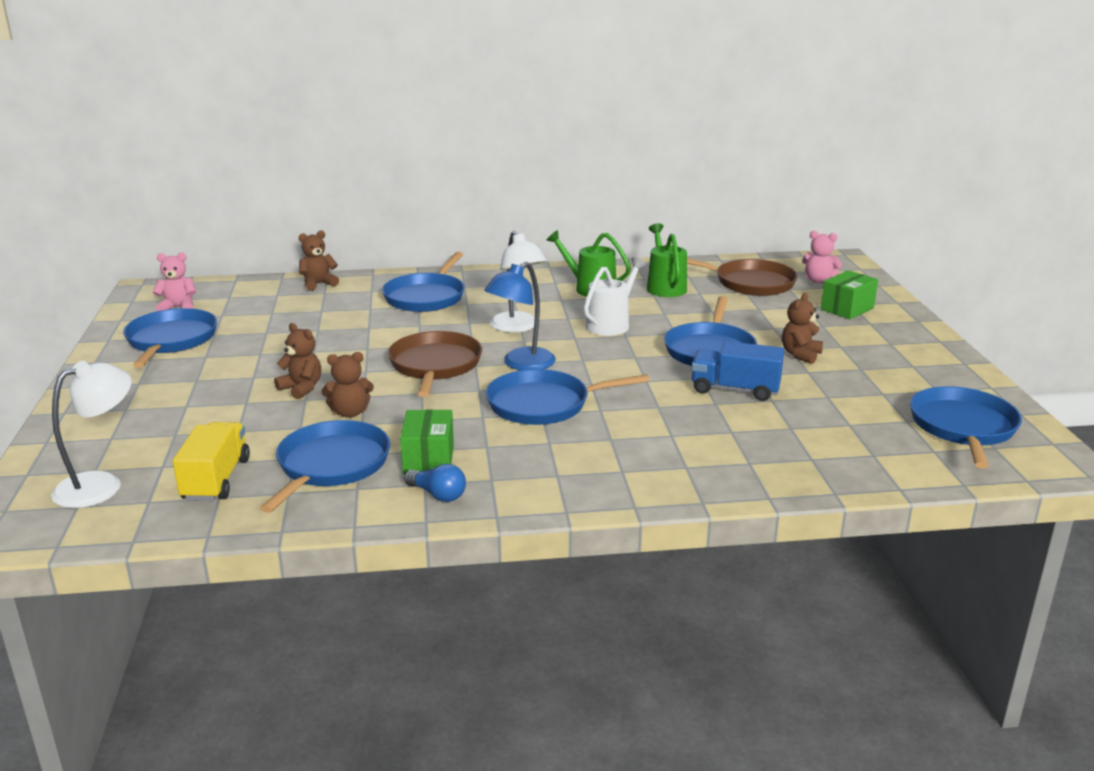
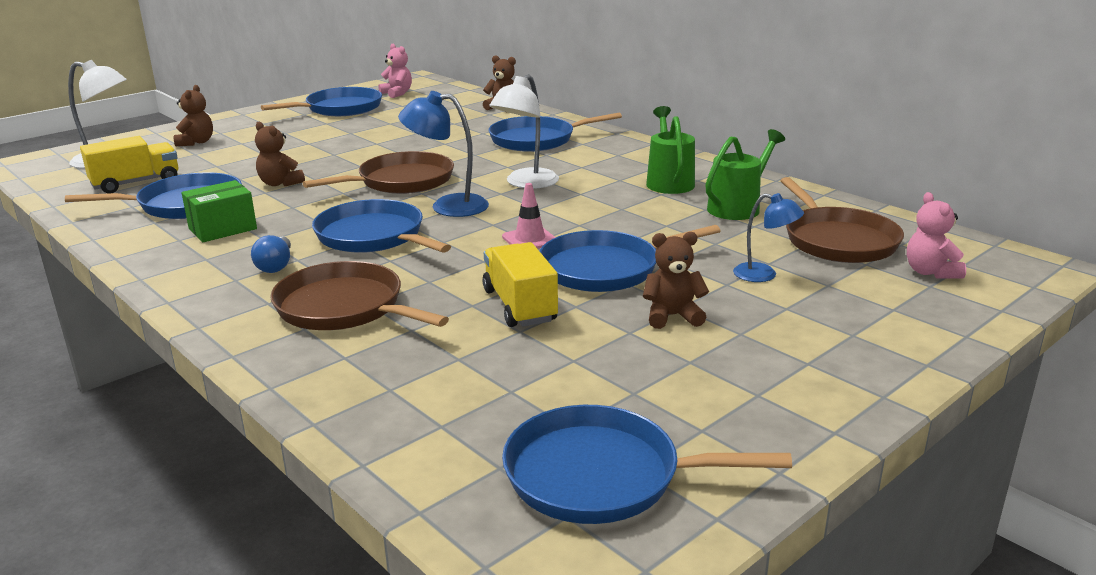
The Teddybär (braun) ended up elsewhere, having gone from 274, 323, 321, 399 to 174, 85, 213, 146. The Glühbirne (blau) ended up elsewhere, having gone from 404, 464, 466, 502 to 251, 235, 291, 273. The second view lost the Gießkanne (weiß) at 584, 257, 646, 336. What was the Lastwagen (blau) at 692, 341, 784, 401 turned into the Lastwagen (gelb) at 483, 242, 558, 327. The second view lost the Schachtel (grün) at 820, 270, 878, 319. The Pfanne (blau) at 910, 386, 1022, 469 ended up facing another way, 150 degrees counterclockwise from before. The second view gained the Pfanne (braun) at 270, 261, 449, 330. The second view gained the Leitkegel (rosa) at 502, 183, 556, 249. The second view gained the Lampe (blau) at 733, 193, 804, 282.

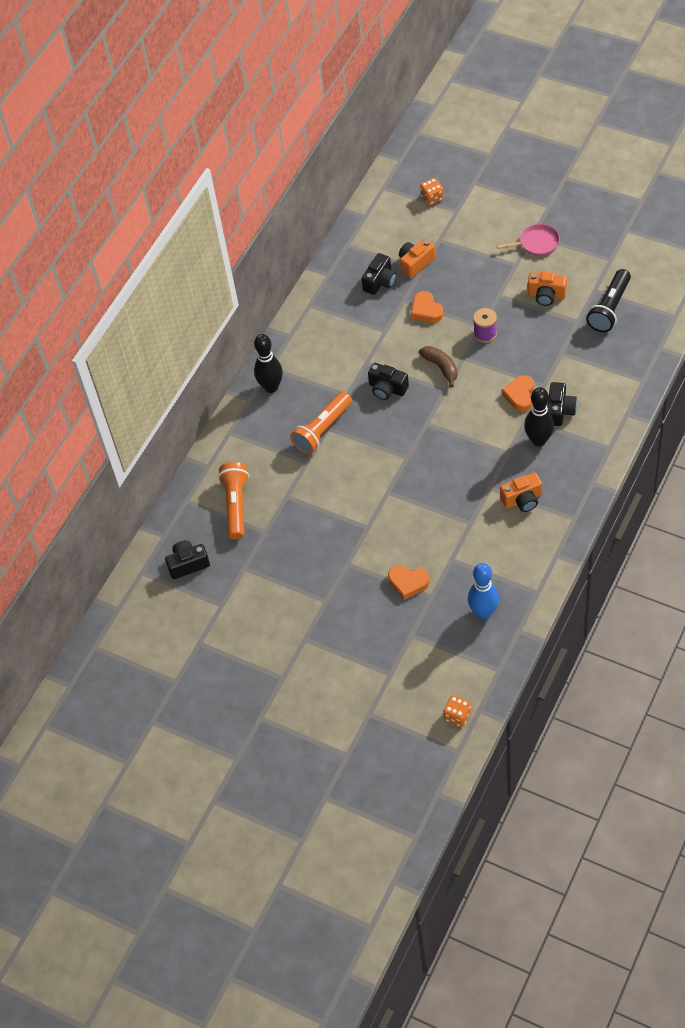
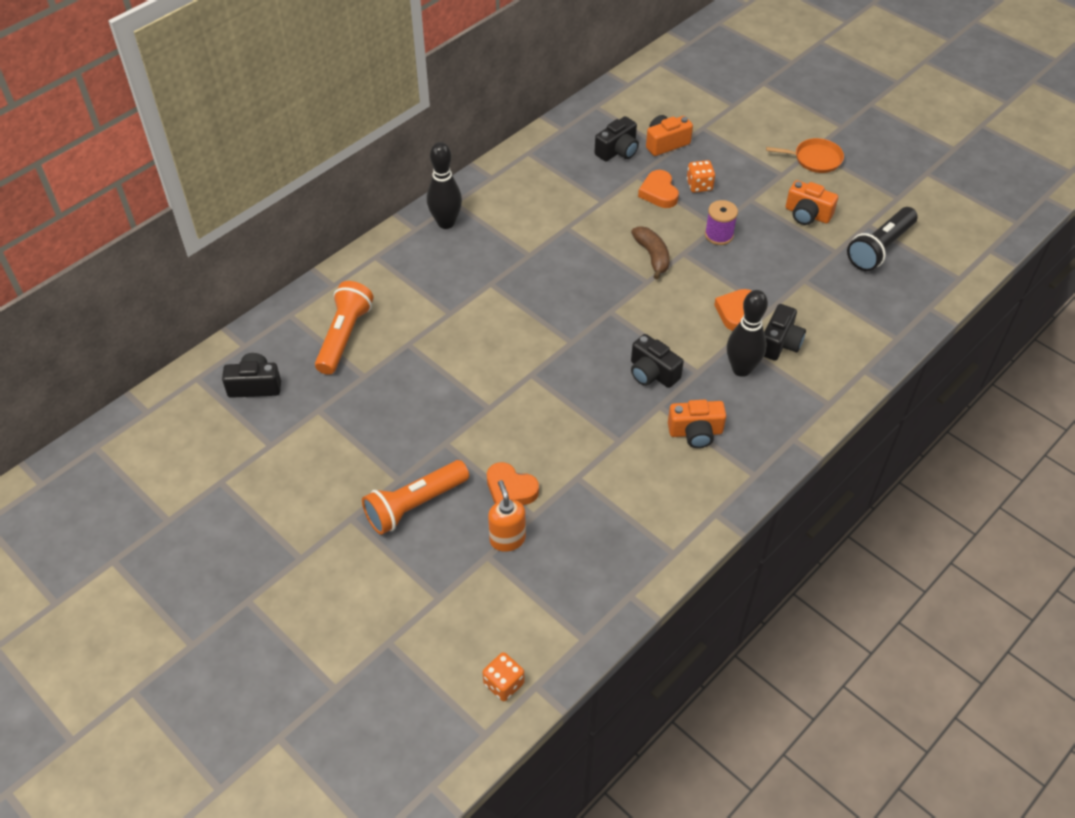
The Taschenlampe (orange) ended up elsewhere, having gone from 290, 392, 352, 454 to 362, 460, 469, 535. The Kamera (schwarz) ended up elsewhere, having gone from 368, 363, 409, 400 to 631, 334, 684, 388. The Spielwürfel (orange) ended up elsewhere, having gone from 420, 178, 444, 206 to 687, 160, 715, 193. The second view lost the Bowlingkegel (blau) at 468, 563, 499, 619. What was the Pfanne (rosa) at 497, 224, 560, 256 turned into the Pfanne (orange) at 766, 138, 844, 173. The second view gained the Seifenspender (orange) at 488, 480, 526, 552.

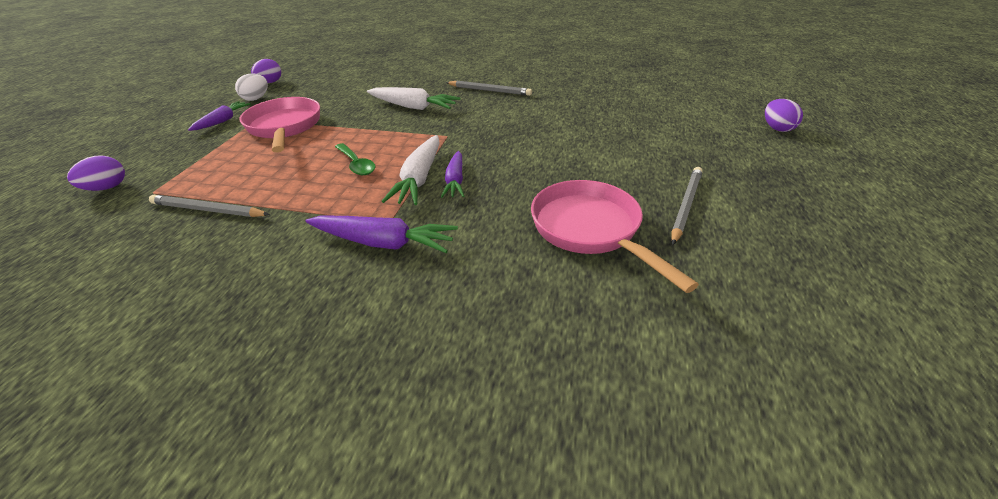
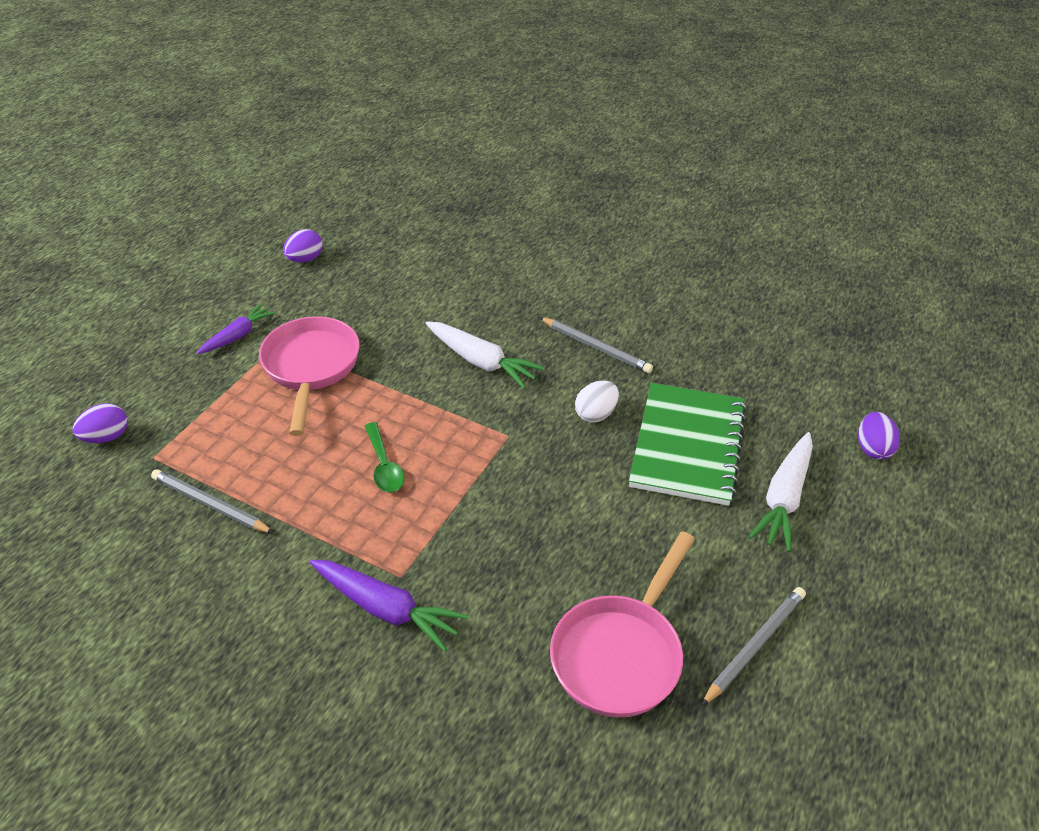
The Ei (weiß) ended up elsewhere, having gone from 235, 74, 268, 101 to 575, 381, 619, 423. The Karotte (weiß) ended up elsewhere, having gone from 381, 135, 440, 205 to 749, 432, 813, 552. The second view lost the Karotte (lila) at 441, 151, 464, 198. The Pfanne (rosa) at 531, 180, 699, 293 ended up facing another way, 135 degrees counterclockwise from before. The Ei (lila) ended up elsewhere, having gone from 765, 99, 803, 132 to 858, 412, 900, 460. The second view gained the Notizbuch (grün) at 629, 383, 747, 506.

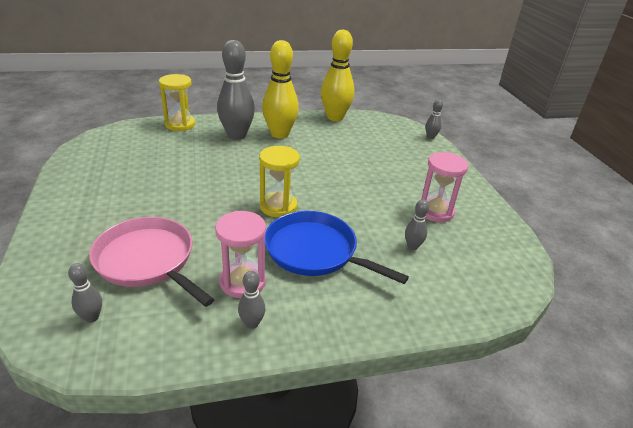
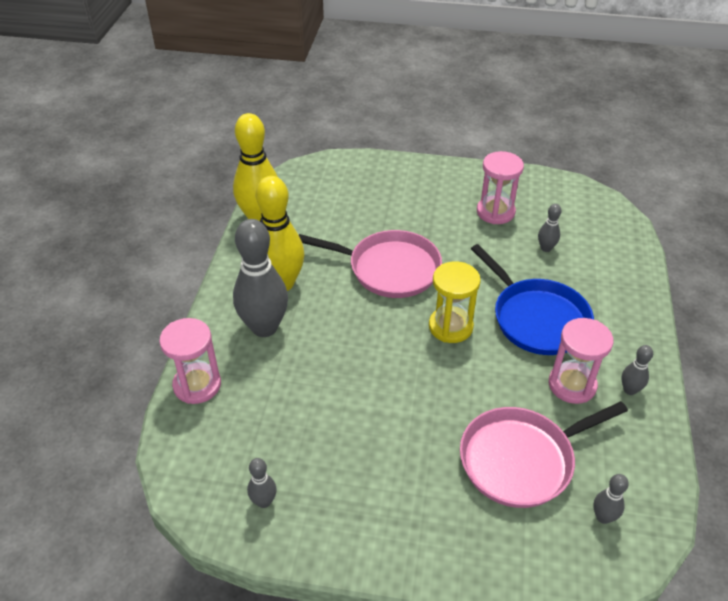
What was the Sanduhr (gelb) at 159, 74, 195, 131 turned into the Sanduhr (rosa) at 159, 318, 221, 404. The Pfanne (blau) at 265, 211, 409, 284 ended up facing another way, 90 degrees counterclockwise from before. The Bowlingkegel (grau) ended up elsewhere, having gone from 425, 99, 443, 139 to 247, 458, 277, 508. The second view gained the Pfanne (rosa) at 299, 230, 442, 298.

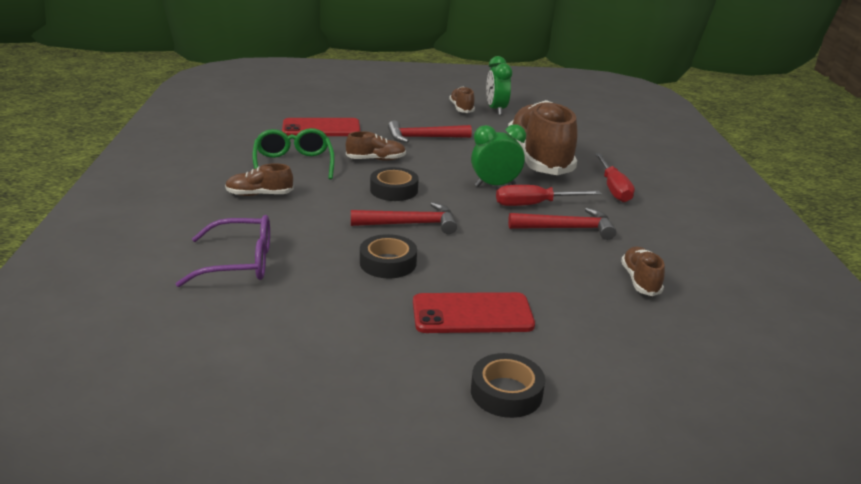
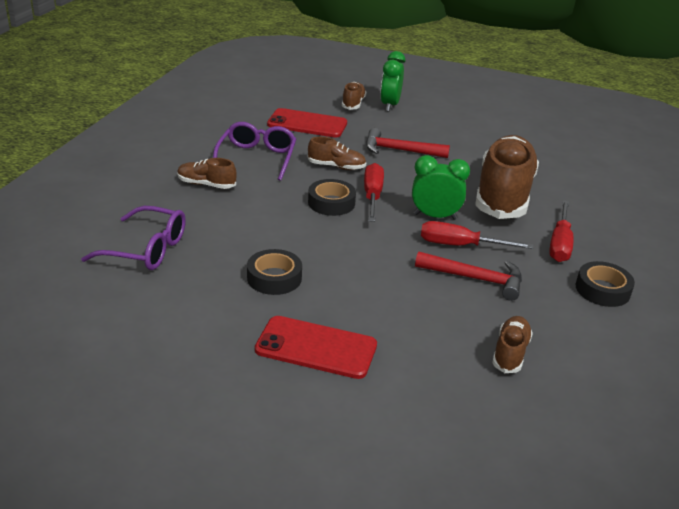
What was the Brille (grün) at 252, 128, 335, 180 turned into the Brille (lila) at 213, 122, 296, 181. The second view lost the Hammer (rot) at 351, 202, 457, 234. The Schuh (braun) ended up elsewhere, having gone from 449, 87, 475, 113 to 342, 82, 366, 110. The Klebeband (schwarz) ended up elsewhere, having gone from 471, 353, 545, 418 to 576, 261, 635, 307. The Wecker (grün) ended up elsewhere, having gone from 486, 56, 512, 115 to 380, 51, 405, 112. The second view gained the Schraubenzieher (rot) at 364, 163, 384, 222.

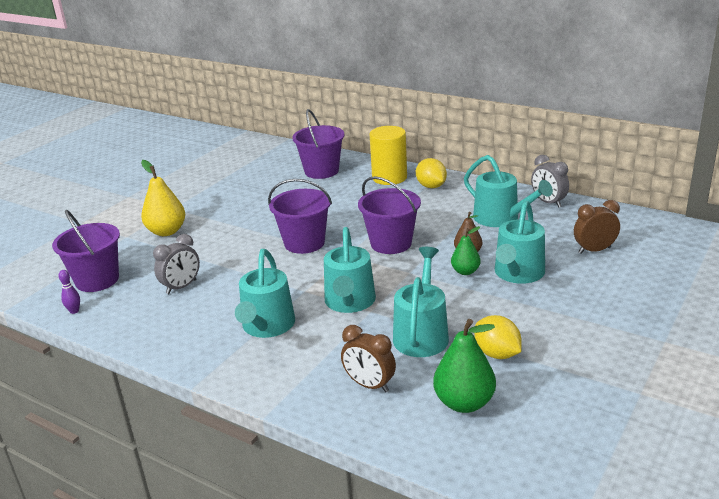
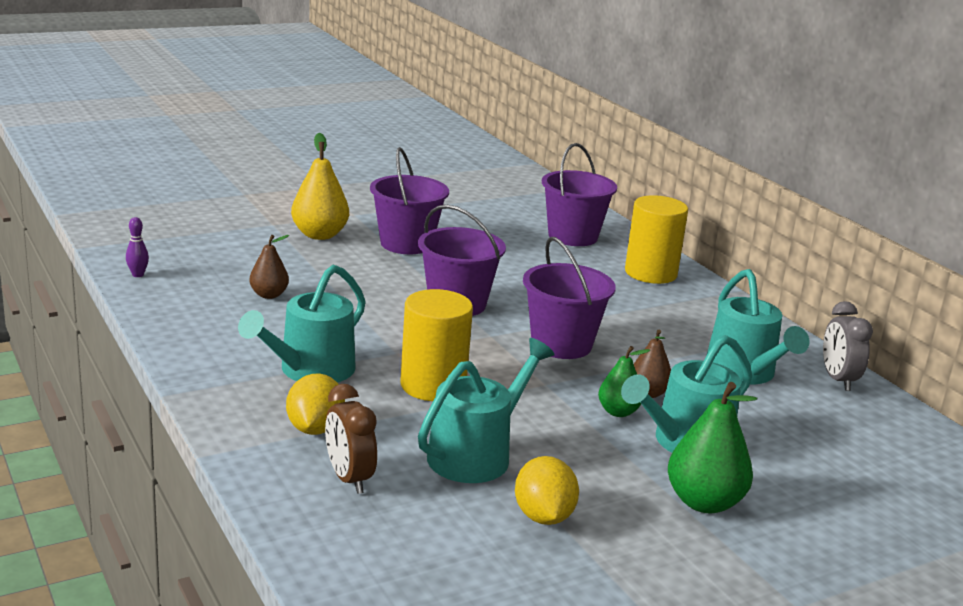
The Eimer (lila) ended up elsewhere, having gone from 52, 210, 120, 292 to 370, 147, 449, 254. Where the Wecker (grau) stood at 153, 234, 200, 294, the Birne (braun) came to stand at 250, 235, 289, 299. Where the Gießkanne (türkis) stood at 324, 227, 376, 313, the Vollzylinder (gelb) came to stand at 400, 289, 473, 401. The Zitrone (gelb) ended up elsewhere, having gone from 416, 158, 447, 188 to 286, 373, 345, 435. The Birne (grün) ended up elsewhere, having gone from 433, 319, 496, 413 to 668, 382, 758, 513. The second view lost the Wecker (braun) at 574, 200, 620, 254.

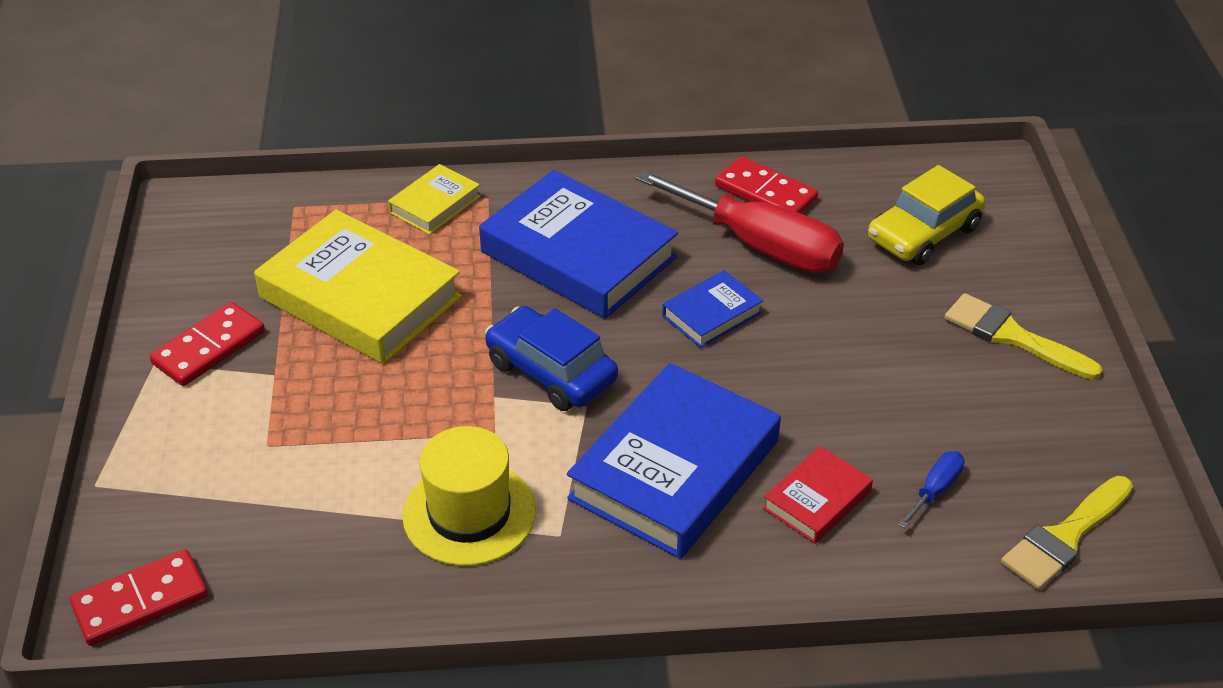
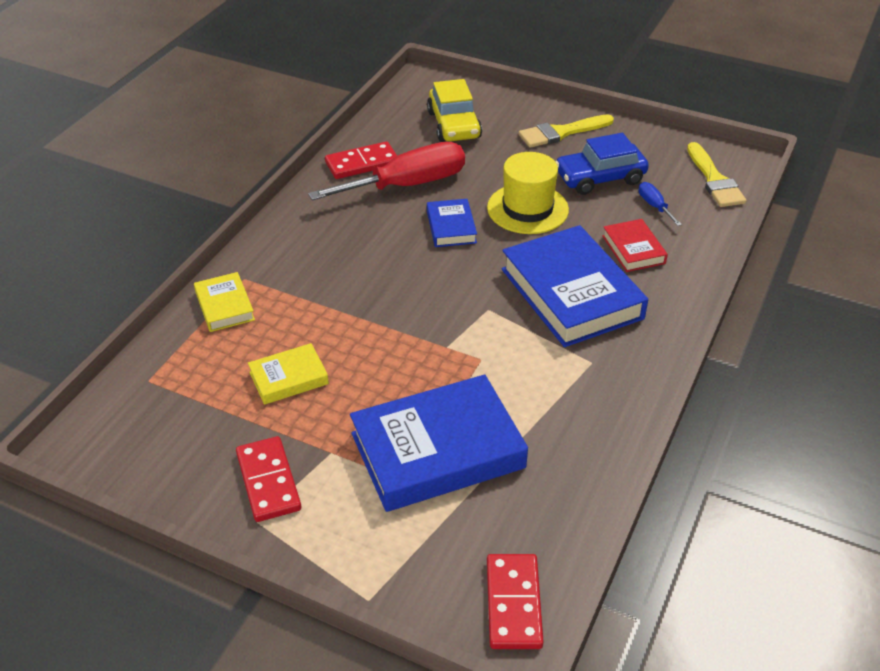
The size of the Buch (gelb) at 254, 210, 462, 364 changed by a factor of 0.49. The Hut (gelb) ended up elsewhere, having gone from 402, 426, 536, 566 to 487, 152, 569, 234. The Buch (blau) ended up elsewhere, having gone from 479, 170, 678, 319 to 350, 374, 528, 512. The Auto (blau) ended up elsewhere, having gone from 485, 306, 618, 411 to 555, 133, 649, 195.

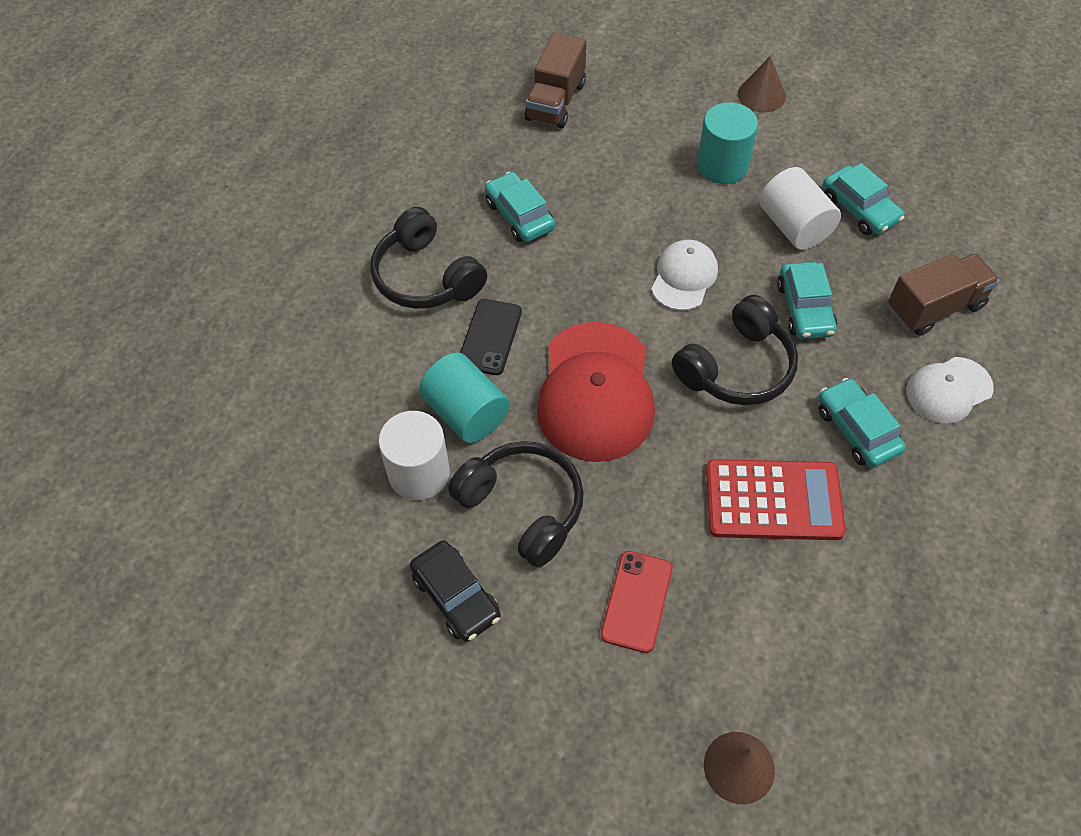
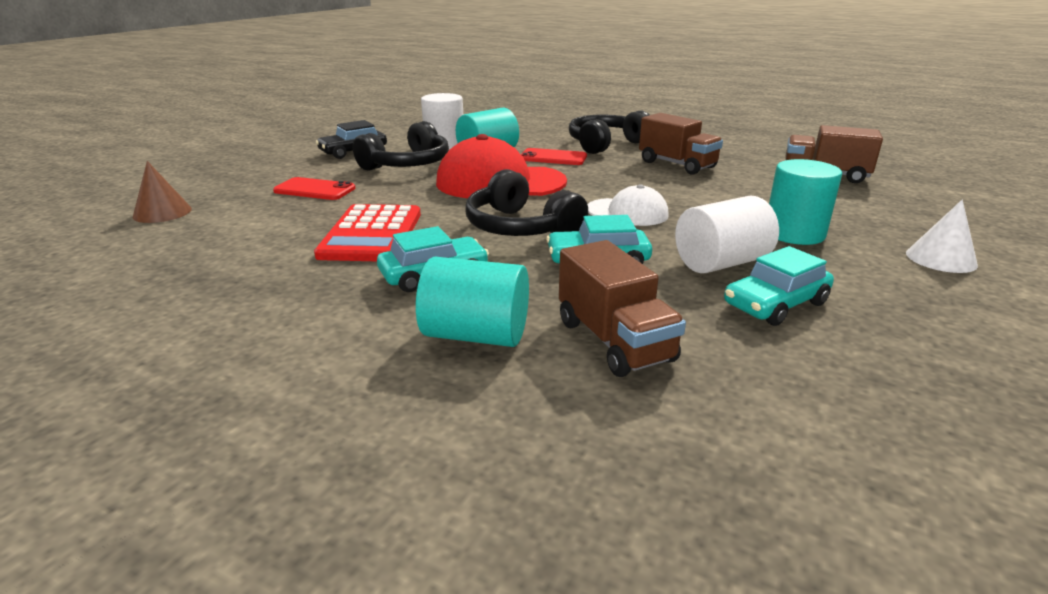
What was the Handy (schwarz) at 460, 299, 522, 375 turned into the Handy (rot) at 521, 148, 587, 165. Where the Auto (türkis) stood at 485, 172, 555, 242, the Lastwagen (braun) came to stand at 639, 113, 723, 175. What was the Kegel (braun) at 738, 56, 786, 112 turned into the Kegel (weiß) at 906, 200, 978, 273. Where the Kappe (weiß) stood at 906, 357, 994, 424, the Vollzylinder (türkis) came to stand at 416, 257, 529, 347.

